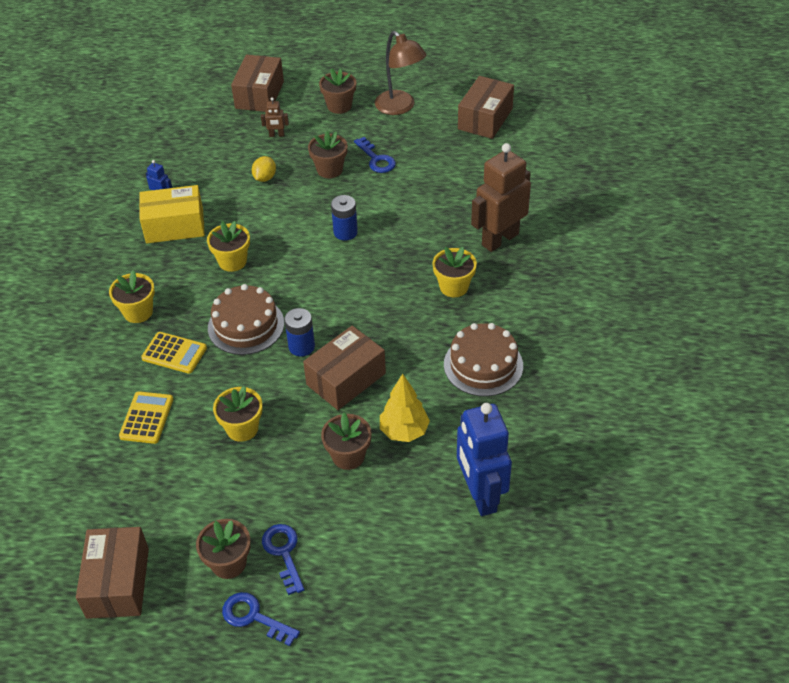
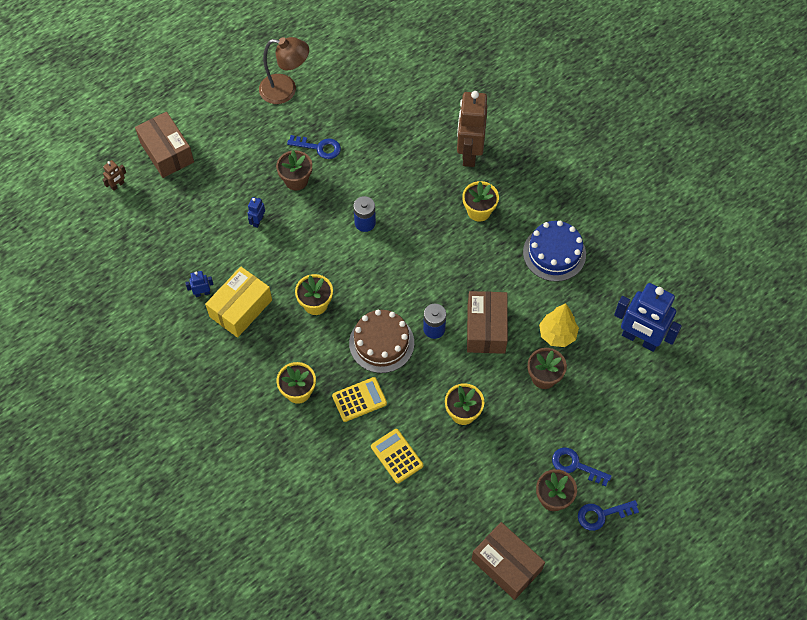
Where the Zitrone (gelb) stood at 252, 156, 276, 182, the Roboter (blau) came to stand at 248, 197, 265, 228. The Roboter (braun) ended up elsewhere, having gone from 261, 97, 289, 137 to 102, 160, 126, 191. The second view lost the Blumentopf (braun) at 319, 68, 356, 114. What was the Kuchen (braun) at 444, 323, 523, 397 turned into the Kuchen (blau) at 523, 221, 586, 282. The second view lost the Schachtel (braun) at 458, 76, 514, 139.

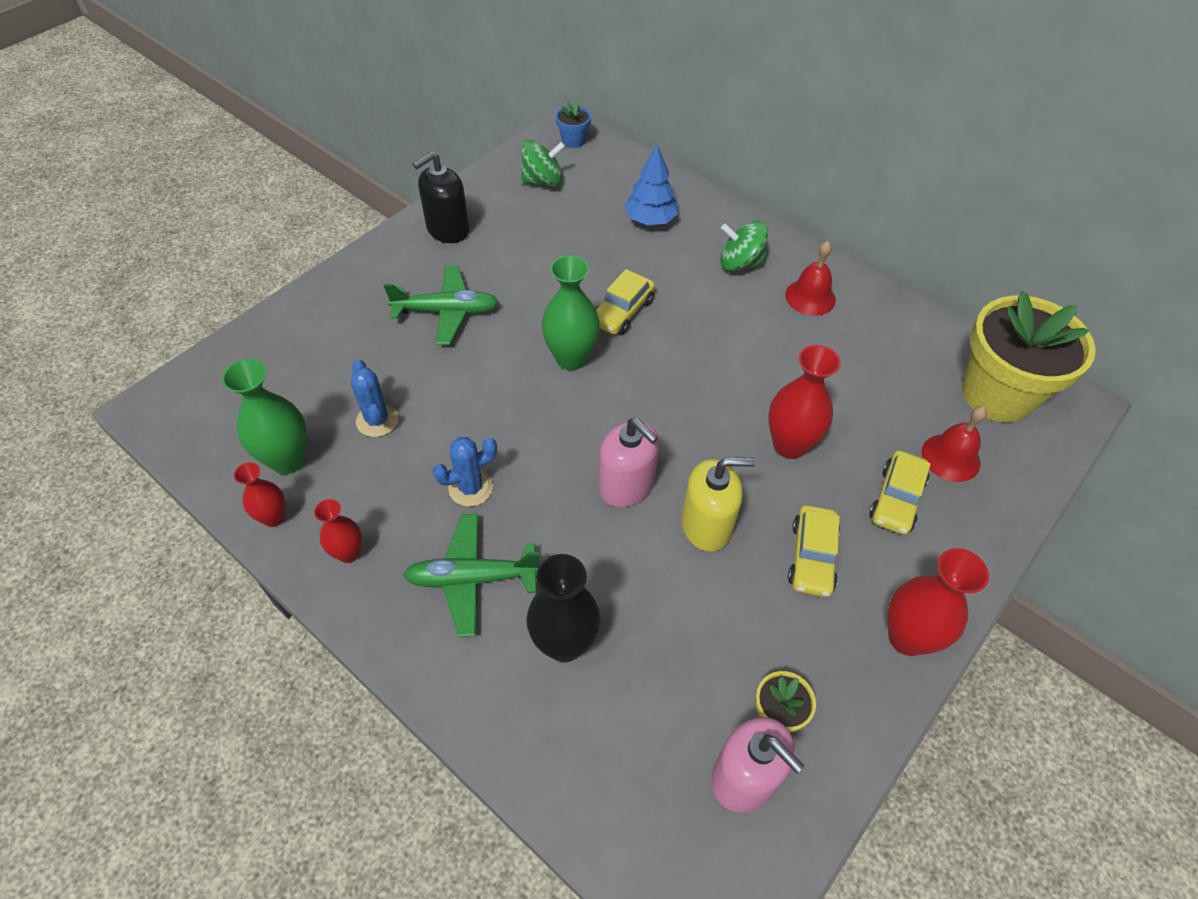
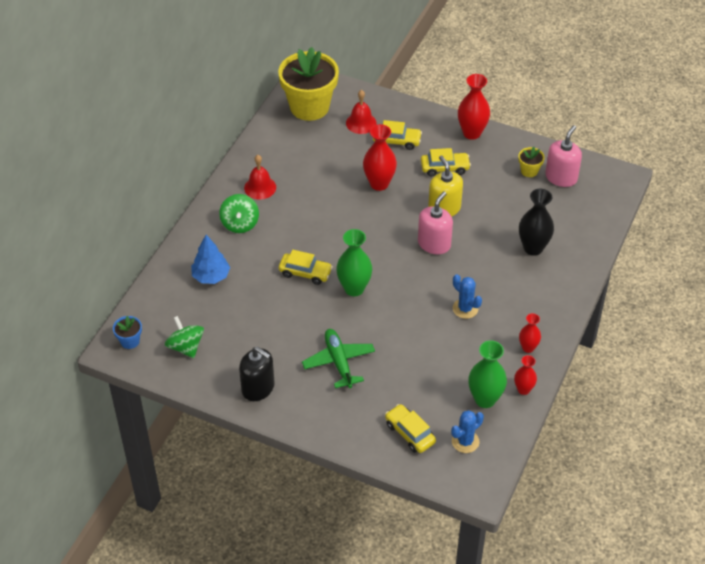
The Kaktus (blau) ended up elsewhere, having gone from 351, 359, 399, 437 to 451, 410, 484, 453. The second view lost the Flugzeug (grün) at 403, 514, 541, 637. The second view gained the Auto (gelb) at 385, 404, 436, 453.

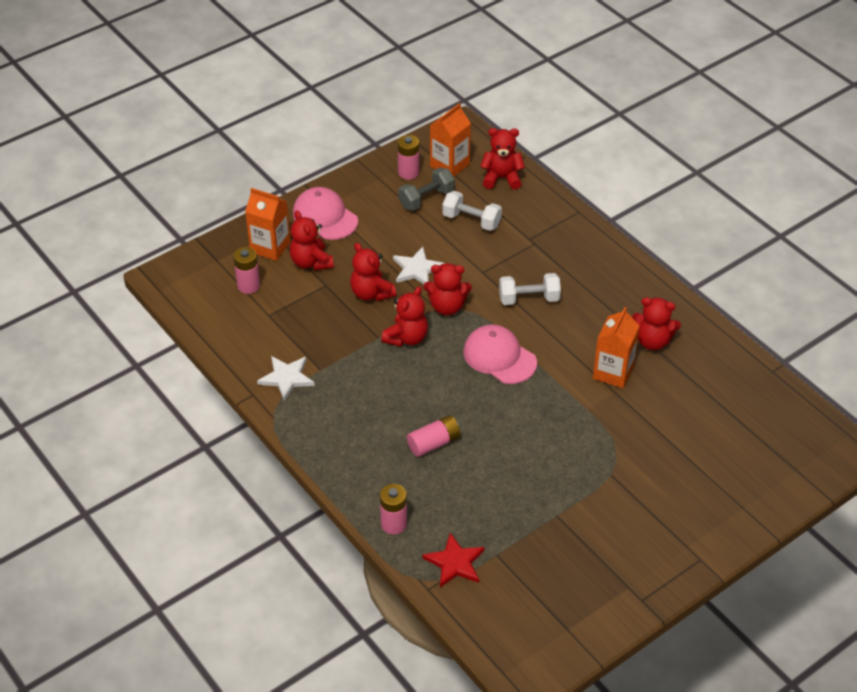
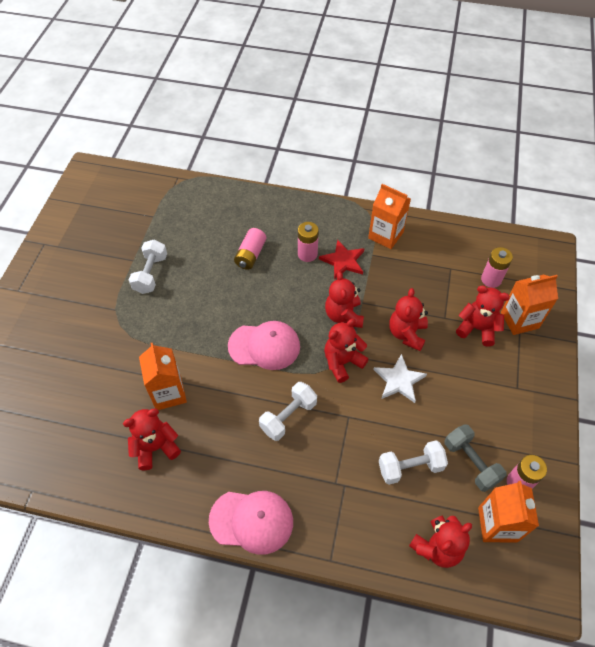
Where the Stern (weiß) stood at 257, 356, 315, 401, the Getränkekarton (orange) came to stand at 368, 184, 411, 249. The Kappe (rosa) ended up elsewhere, having gone from 293, 187, 358, 240 to 209, 491, 293, 555. The Teddybär (rot) at 350, 243, 396, 301 ended up facing another way, 90 degrees counterclockwise from before. The Batterie (rosa) ended up elsewhere, having gone from 380, 484, 407, 535 to 298, 222, 319, 262. The Hantel (grau) at 398, 168, 455, 211 ended up facing another way, 45 degrees counterclockwise from before. The Stern (rot) ended up elsewhere, having gone from 423, 533, 485, 587 to 319, 240, 365, 280. The second view gained the Hantel (weiß) at 129, 240, 167, 294.

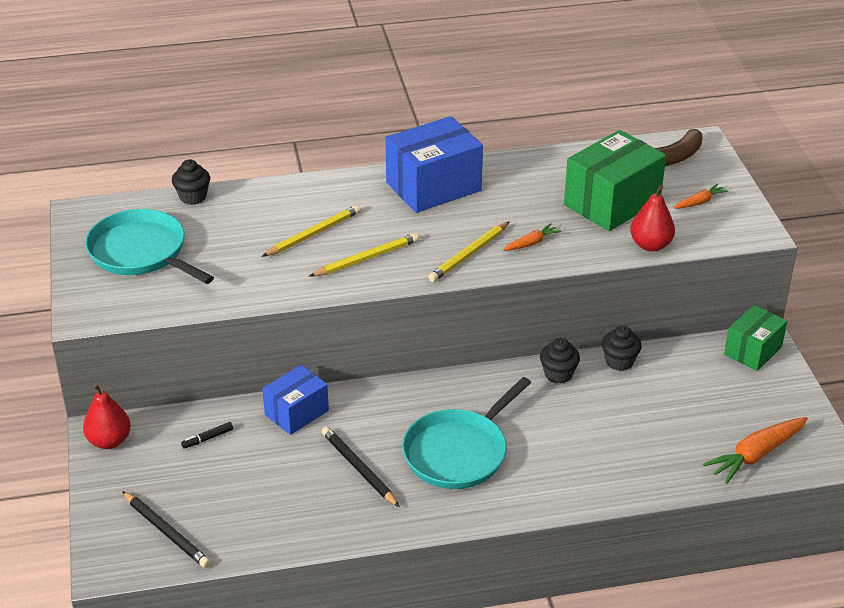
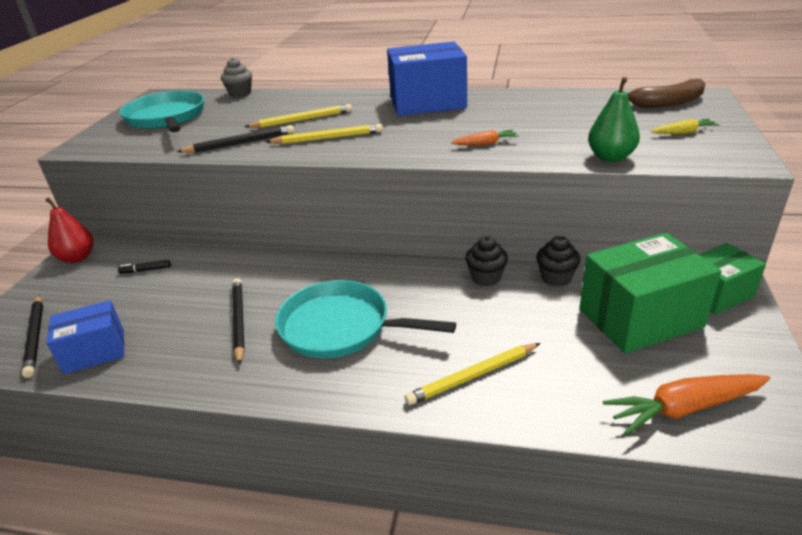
What was the Muffin (schwarz) at 172, 159, 210, 205 turned into the Muffin (grau) at 221, 57, 252, 98. The Schachtel (blau) ended up elsewhere, having gone from 262, 365, 329, 435 to 46, 300, 124, 374. The Pfanne (türkis) at 402, 377, 531, 489 ended up facing another way, 45 degrees clockwise from before. The Bleistift (gelb) ended up elsewhere, having gone from 428, 221, 510, 282 to 405, 343, 540, 405. The Schachtel (grün) ended up elsewhere, having gone from 564, 130, 666, 231 to 580, 233, 722, 354. What was the Birne (rot) at 630, 185, 675, 252 turned into the Birne (grün) at 588, 77, 640, 162. What was the Karotte (orange) at 674, 183, 728, 209 turned into the Karotte (gelb) at 651, 119, 720, 134. The second view gained the Bleistift (schwarz) at 177, 125, 294, 153.

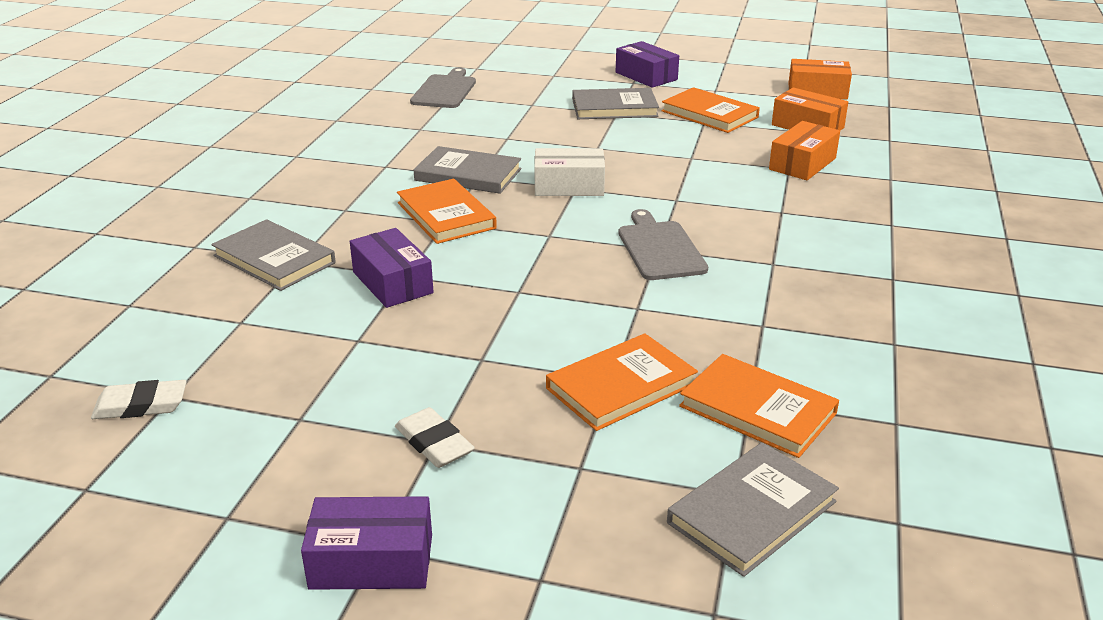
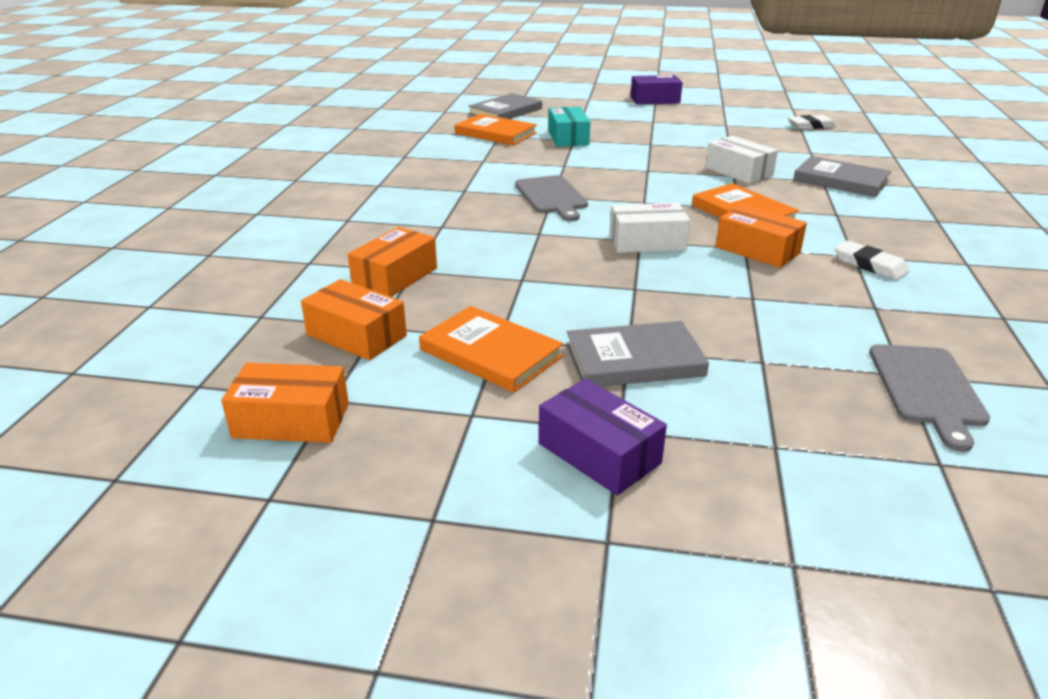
What was the Schachtel (lila) at 350, 228, 433, 308 turned into the Schachtel (weiß) at 705, 136, 778, 184. The Radiergummi (weiß) ended up elsewhere, having gone from 395, 407, 475, 468 to 835, 240, 909, 280. Where the Buch (grau) stood at 414, 146, 521, 194, the Schachtel (orange) came to stand at 716, 204, 807, 268. Where the Buch (orange) stood at 546, 333, 698, 431, the Schachtel (türkis) came to stand at 548, 107, 590, 147.

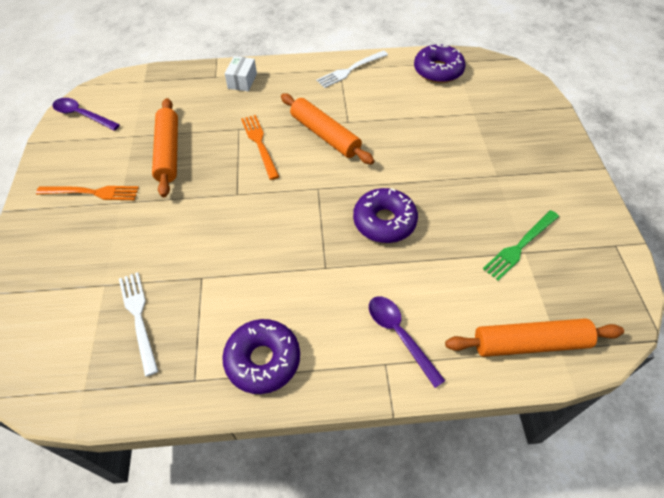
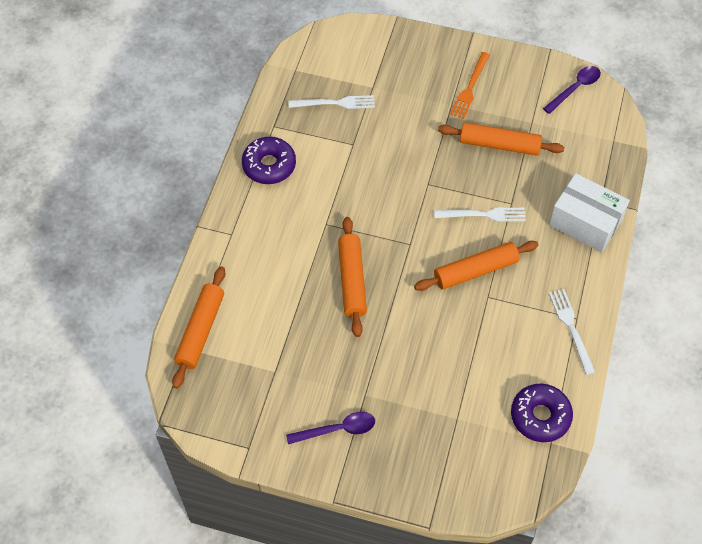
The size of the Schachtel (weiß) at 225, 56, 257, 91 changed by a factor of 1.92. What was the Gabel (orange) at 241, 115, 279, 180 turned into the Gabel (weiß) at 434, 208, 526, 222. Where the Donut (lila) stood at 353, 188, 418, 243, the Nudelholz (orange) came to stand at 338, 217, 367, 337. The Löffel (lila) ended up elsewhere, having gone from 369, 296, 445, 388 to 286, 411, 375, 444. The second view lost the Gabel (grün) at 483, 210, 559, 281.

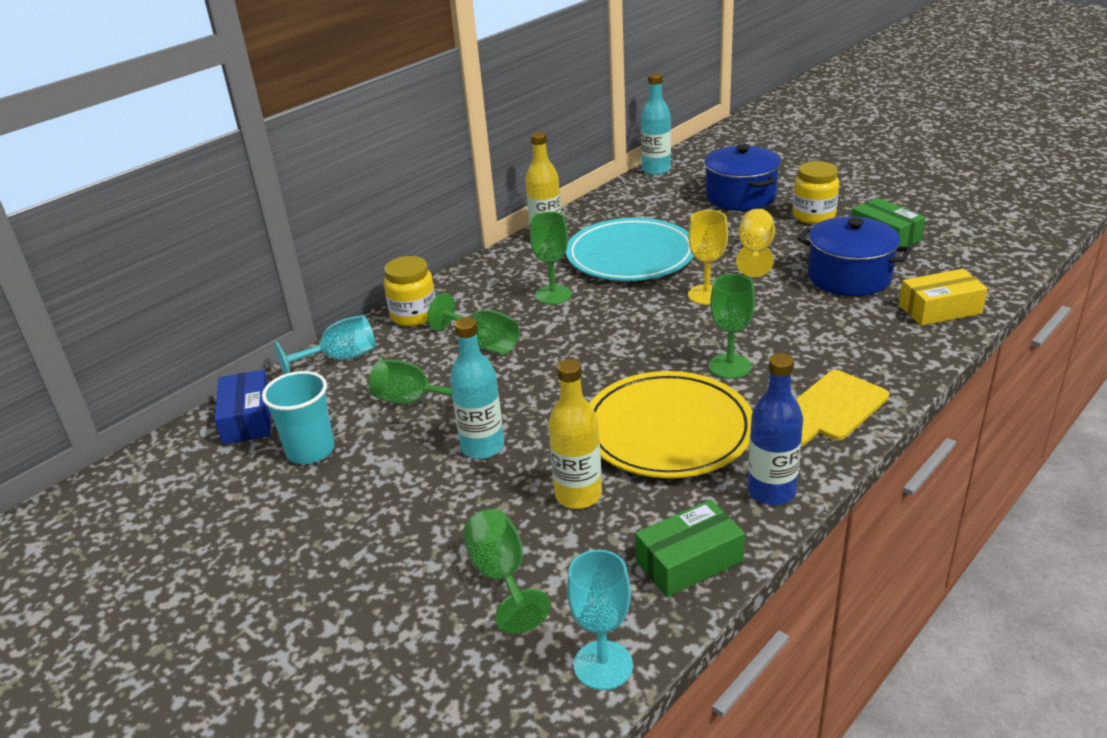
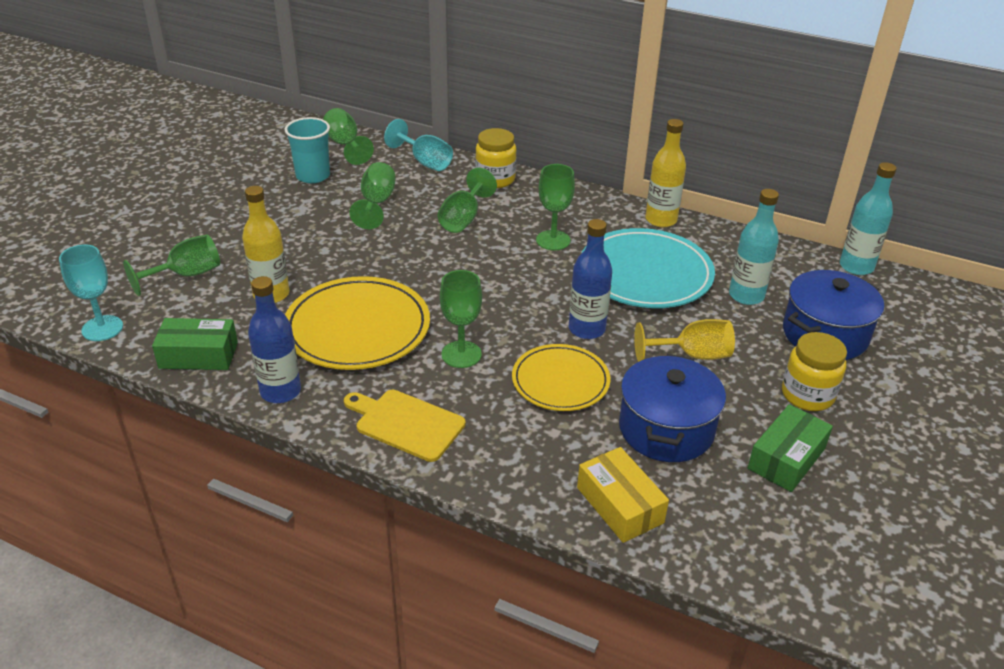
Where the Schachtel (blau) stood at 214, 370, 271, 445, the Kelch (grün) came to stand at 323, 108, 374, 165. The Flasche (türkis) ended up elsewhere, having gone from 450, 317, 504, 459 to 729, 189, 779, 305. The Schachtel (grün) at 635, 500, 745, 597 ended up facing another way, 45 degrees counterclockwise from before. Where the Kelch (gelb) stood at 688, 210, 728, 305, the Flasche (blau) came to stand at 569, 219, 612, 339. The second view gained the Teller (gelb) at 512, 344, 610, 411.

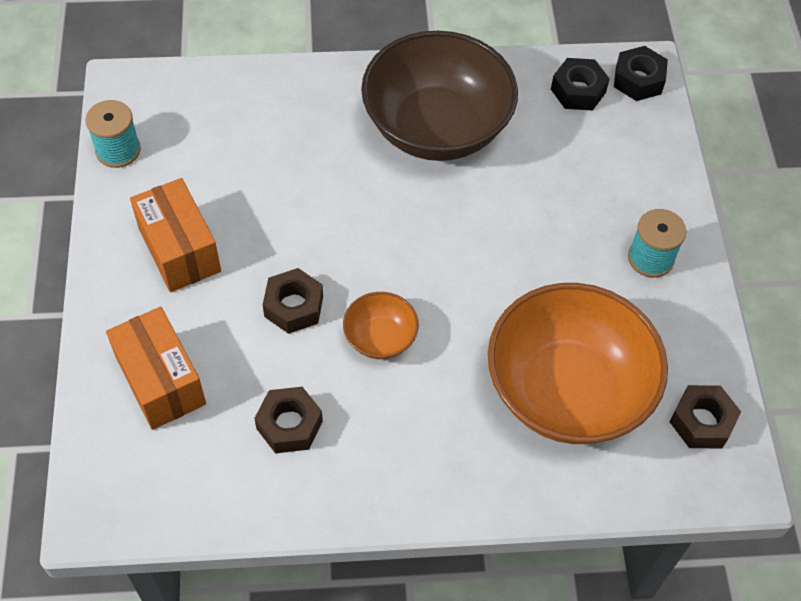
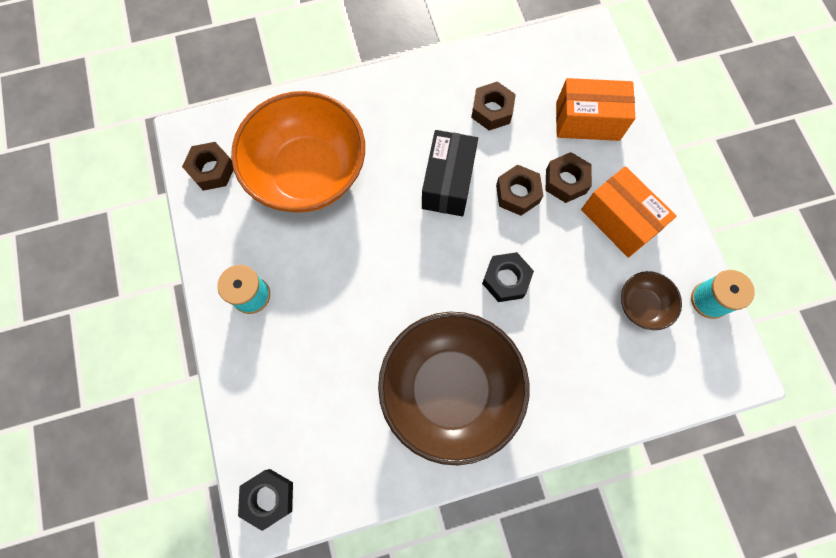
The Schachtel (orange) at 106, 307, 206, 430 ended up facing another way, 45 degrees counterclockwise from before. Where the Schüssel (orange) stood at 343, 292, 419, 359, the Schachtel (schwarz) came to stand at 422, 130, 478, 216. The Sechskantmutter (schwarz) ended up elsewhere, having gone from 551, 58, 610, 111 to 482, 252, 534, 302. The second view gained the Sechskantmutter (braun) at 546, 152, 592, 203. The second view gained the Schüssel (braun) at 621, 271, 682, 330.

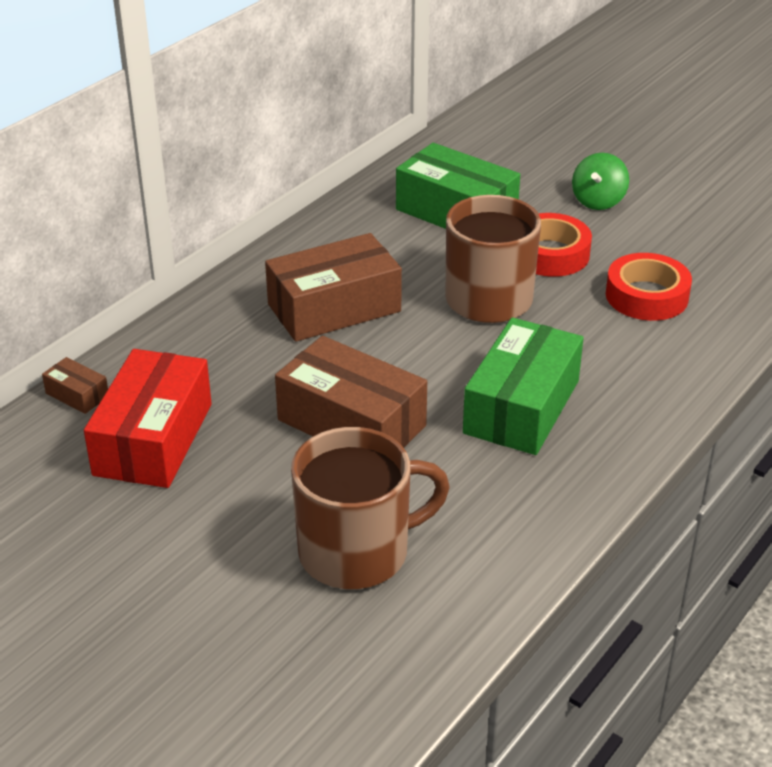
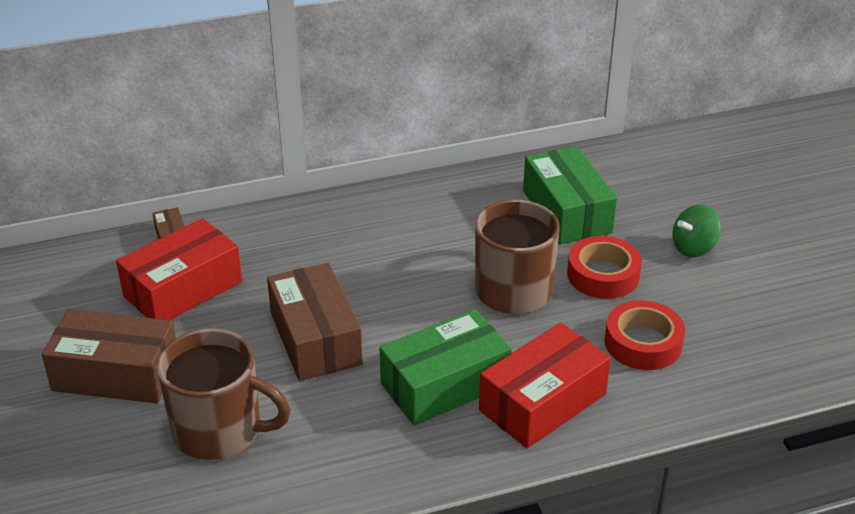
The Schachtel (braun) ended up elsewhere, having gone from 265, 233, 402, 342 to 42, 309, 176, 403. The second view gained the Schachtel (rot) at 479, 323, 611, 448.

